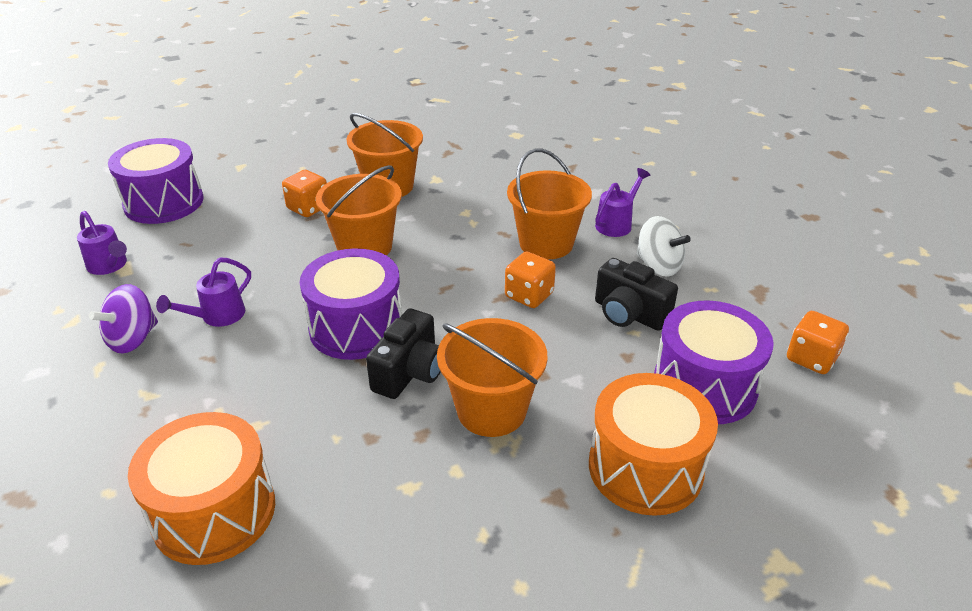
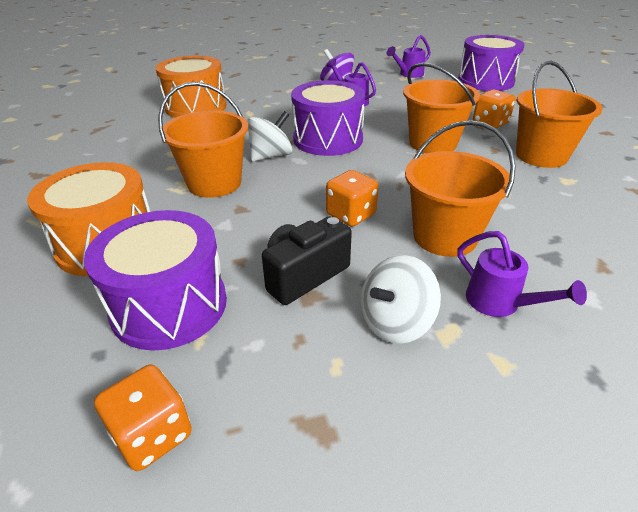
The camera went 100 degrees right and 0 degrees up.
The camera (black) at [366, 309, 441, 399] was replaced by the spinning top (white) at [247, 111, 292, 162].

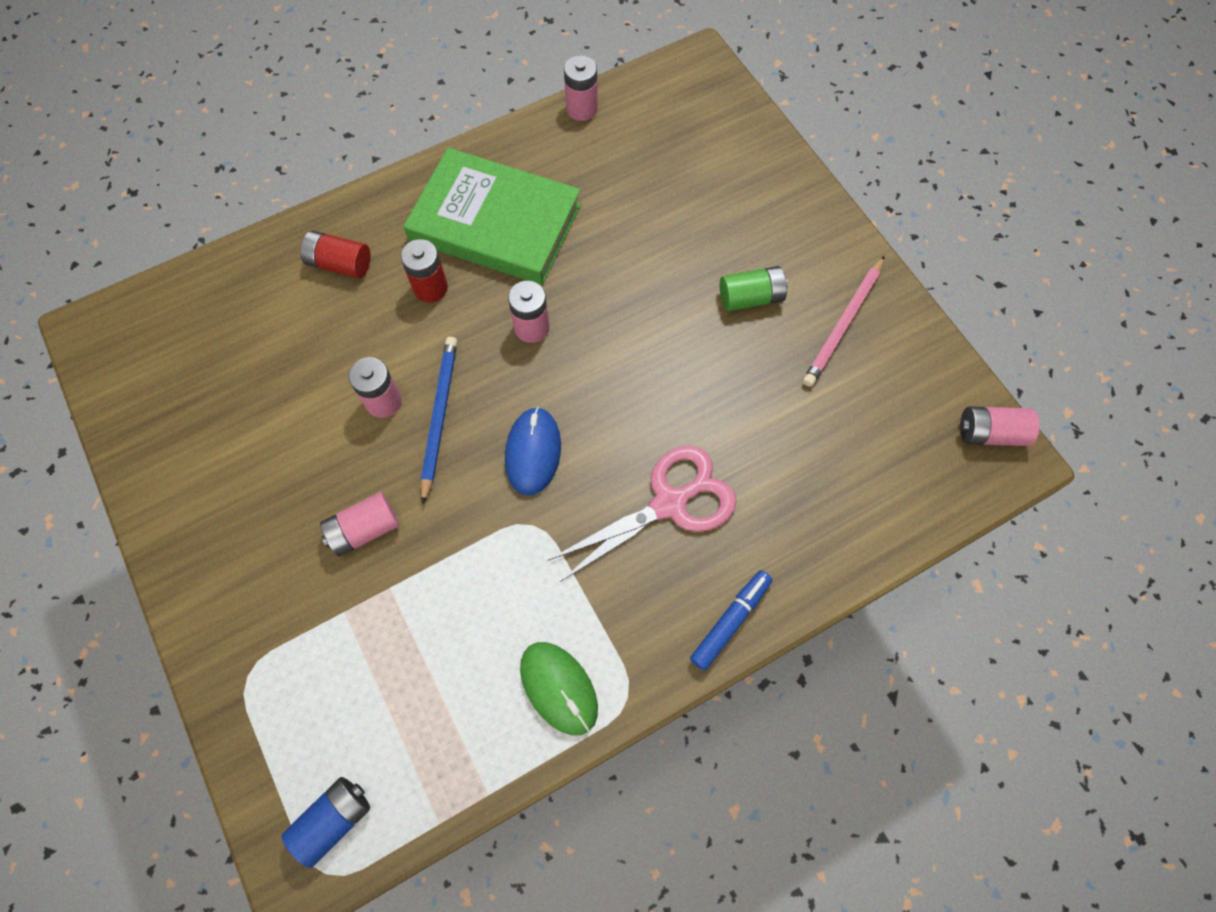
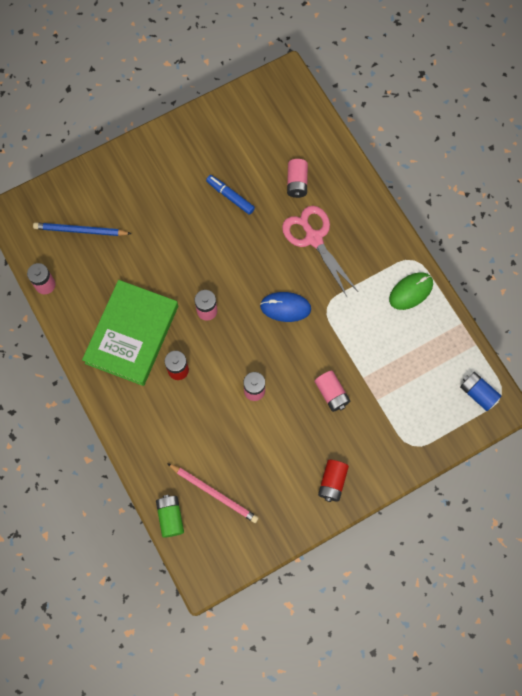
The camera went 90 degrees left and 5 degrees up.
The battery (red) moved from [300, 230, 371, 279] to [318, 460, 349, 502].
The pencil (pink) moved from [803, 256, 885, 387] to [167, 463, 259, 523].
The battery (green) moved from [720, 266, 788, 311] to [156, 495, 184, 538].
The pencil (blue) moved from [421, 337, 457, 505] to [33, 222, 132, 236].
The battery (pink) moved from [960, 406, 1039, 446] to [287, 159, 308, 198].
The marker (blue) moved from [690, 570, 772, 671] to [206, 175, 255, 215].

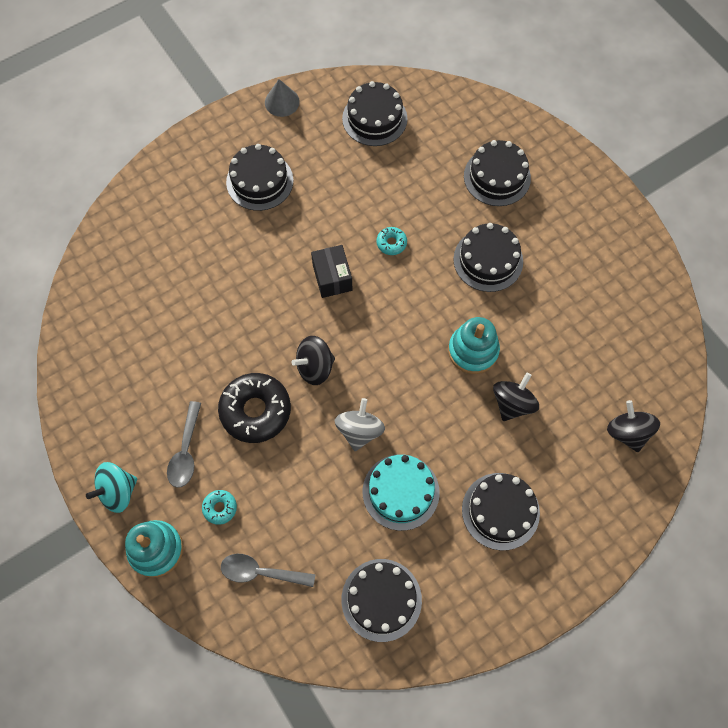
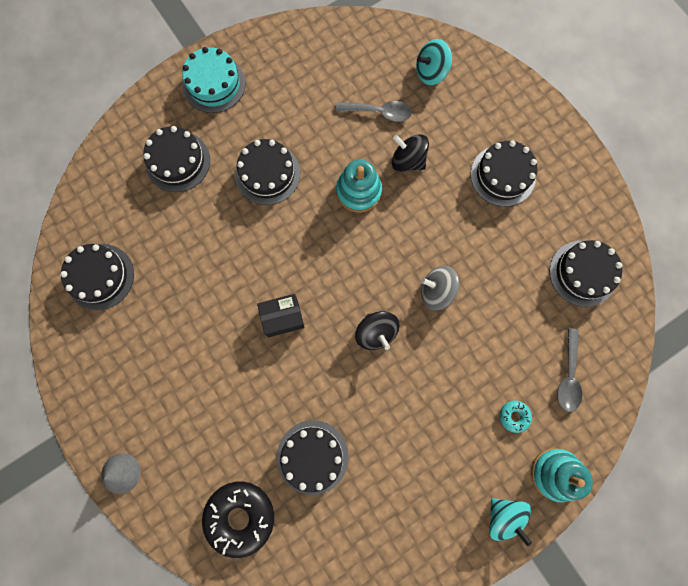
The camera went 90 degrees left and 10 degrees up.
The cone (grey) moved from [265, 79, 300, 117] to [101, 453, 141, 494].
The cake (black) moved from [226, 144, 293, 211] to [277, 420, 349, 495].
The donut (turquoise) at [376, 227, 407, 255] disappeared.
The donut (black) moved from [218, 373, 291, 443] to [202, 481, 274, 558].
The spinning top (black) at [607, 400, 660, 452] became the spinning top (turquoise) at [416, 39, 452, 85].
The spoon (grey) moved from [167, 401, 201, 488] to [336, 101, 412, 122].
The cake (turquoise) moved from [363, 454, 440, 531] to [182, 47, 246, 113].

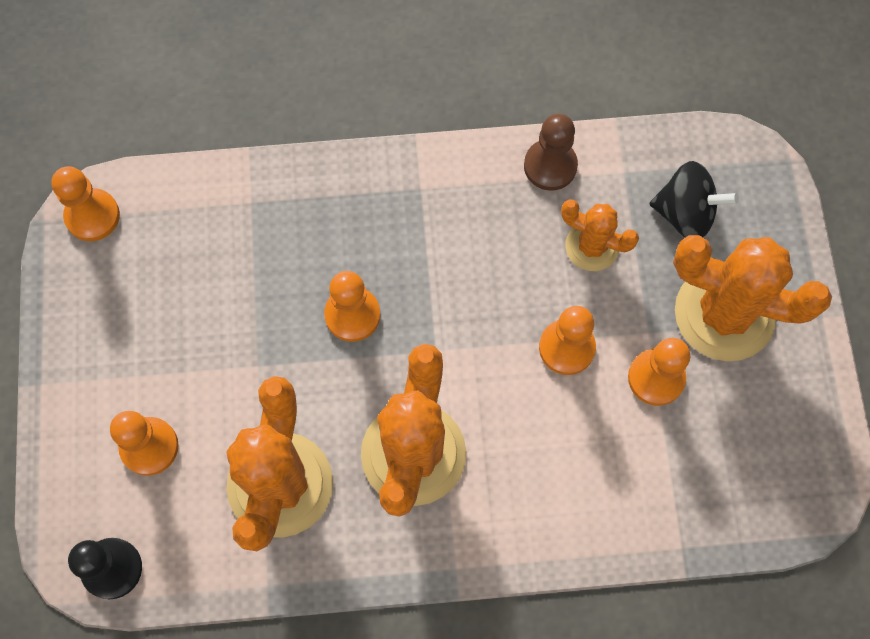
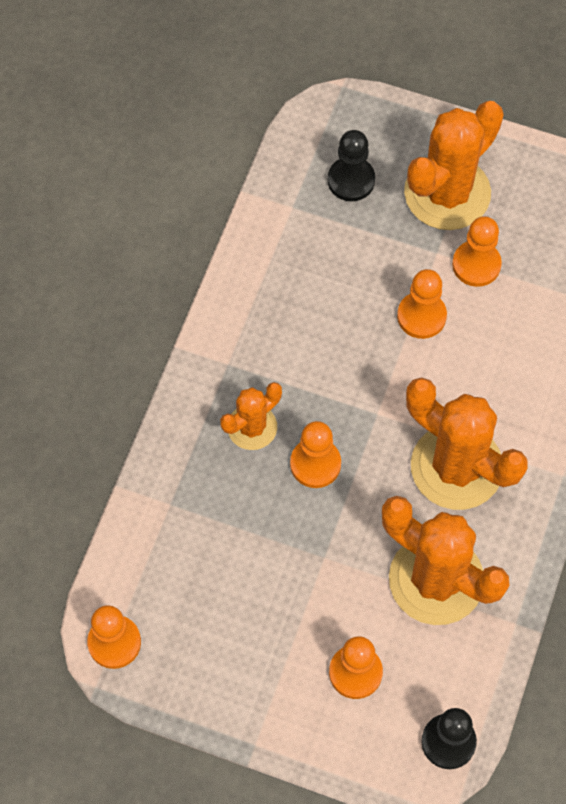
The camera went 65 degrees left and 5 degrees down.
The pawn (brown) at [524, 114, 578, 190] disappeared.
The spinning top (black) at [650, 161, 739, 238] was replaced by the pawn (black) at [328, 130, 375, 201].
The cactus (orange) moved from [561, 199, 639, 271] to [220, 382, 282, 450].

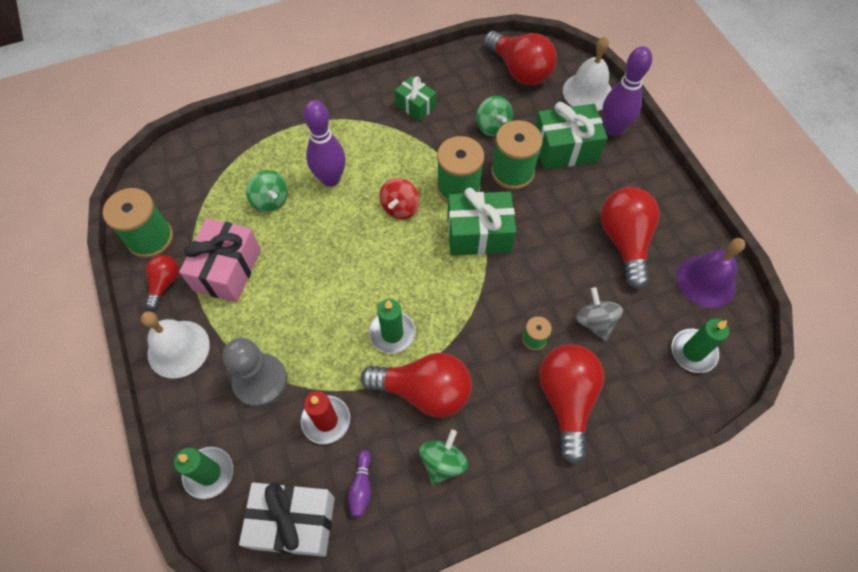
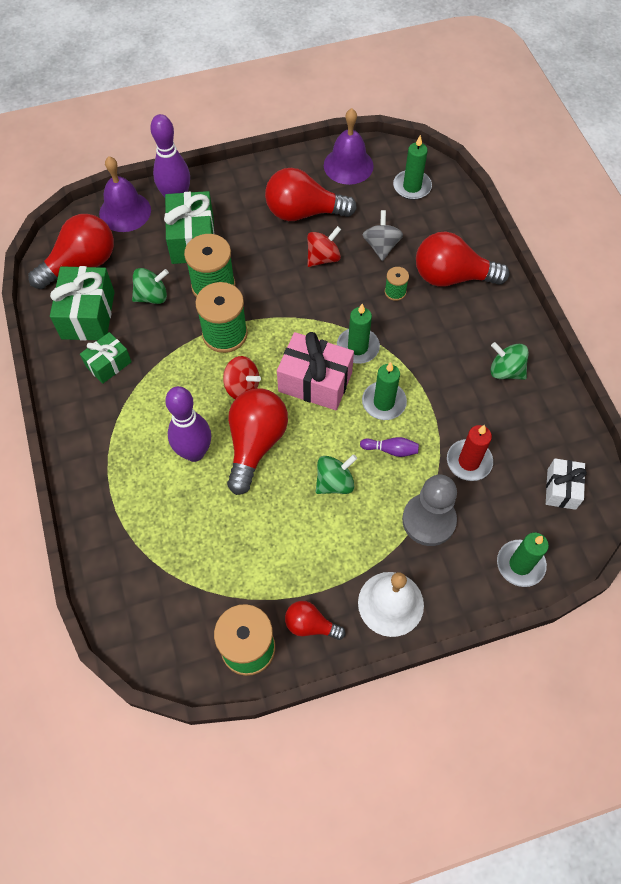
The camera went 85 degrees left and 0 degrees up.
The bell (white) at [563, 37, 612, 111] became the bell (purple) at [99, 157, 151, 232].
The spinning top (green) moved from [246, 170, 288, 212] to [316, 454, 357, 494].
The gift (green) moved from [447, 188, 516, 256] to [50, 266, 115, 341].
The gift (pink) moved from [179, 218, 261, 302] to [277, 332, 354, 410].
The spinning top (grey) at [576, 287, 623, 341] turned 105 degrees clockwise.
The light bulb (red) moved from [361, 353, 472, 418] to [227, 388, 288, 495].
The bowling pin (purple) moved from [348, 450, 371, 518] to [360, 437, 419, 457].
The gift (white) at [239, 482, 335, 557] changed to 0.60 times the size.
The spinning top (red) at [307, 226, 341, 267] appeared.
The candle (green) at [337, 304, 380, 364] appeared.

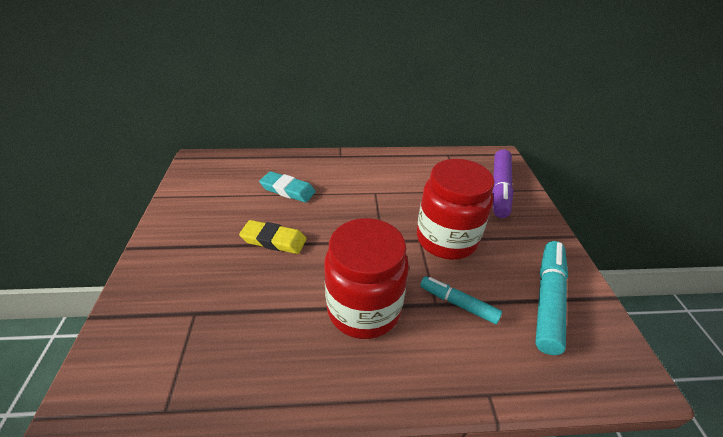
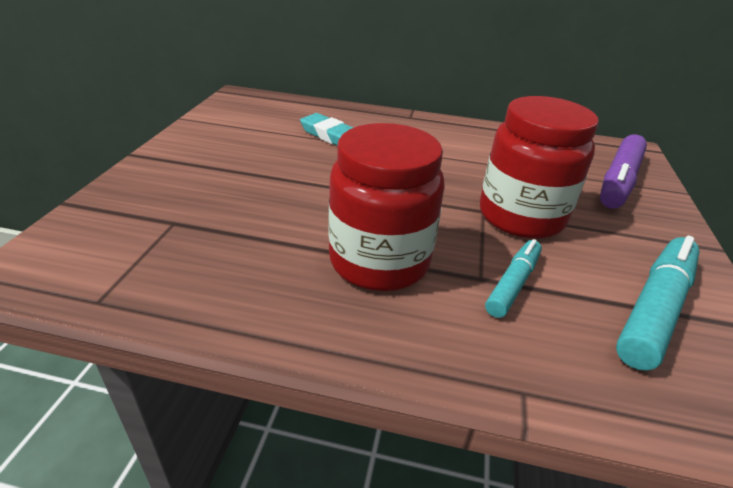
The camera went 15 degrees right and 5 degrees down.
The eraser (yellow) at [239, 220, 307, 254] disappeared.
The marker (turquoise) at [420, 276, 502, 324] turned 75 degrees clockwise.

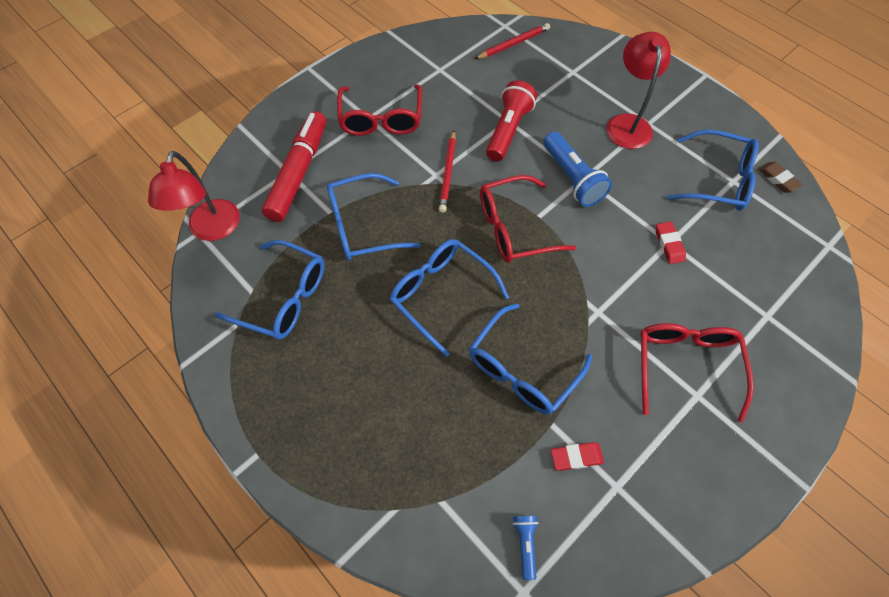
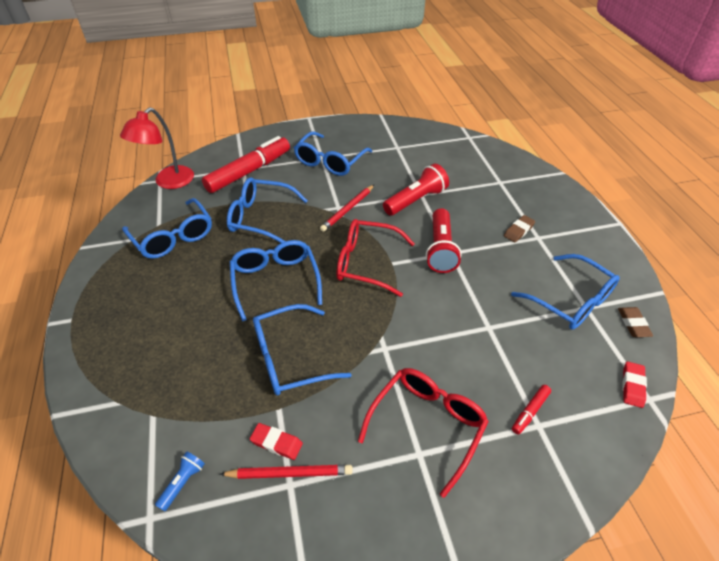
The camera went 30 degrees right and 15 degrees down.
The pencil (red) moved from [475, 23, 550, 59] to [219, 465, 353, 479].
The lamp (red) at [606, 32, 671, 149] was replaced by the eraser (brown) at [504, 215, 535, 242].
The glasses (red) at [337, 84, 422, 136] became the glasses (blue) at [294, 131, 372, 176].
The flashlight (blue) at [544, 132, 612, 207] became the flashlight (red) at [426, 208, 462, 273].
The eraser (red) moved from [656, 222, 686, 264] to [623, 361, 647, 408].
The marker (red) at [512, 385, 551, 434] appeared.

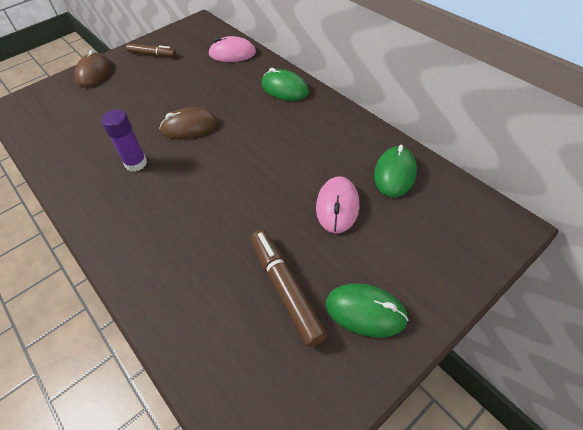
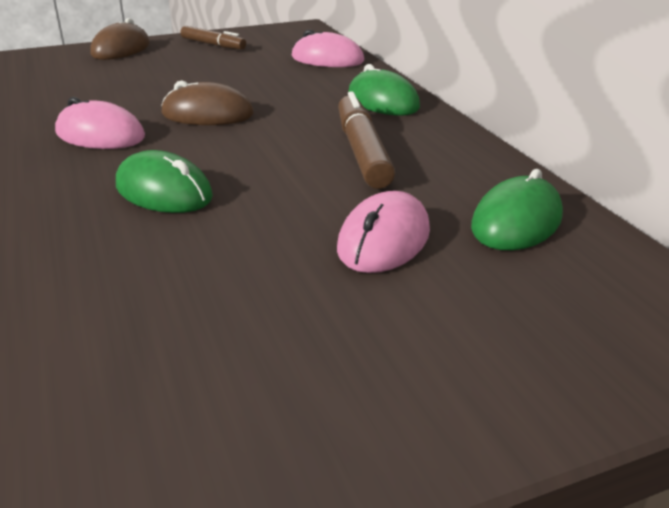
The camera went 15 degrees right and 20 degrees down.
The glue stick (purple) at [101, 109, 147, 172] was replaced by the mouse (pink) at [55, 97, 145, 149].
The marker (brown) moved from [251, 230, 327, 347] to [338, 91, 395, 189].
The mouse (green) moved from [326, 283, 408, 337] to [116, 150, 213, 213].

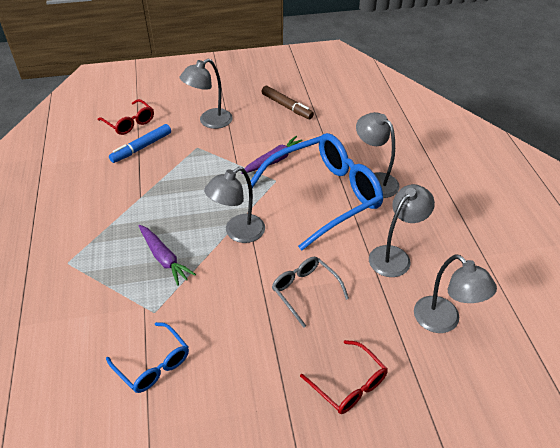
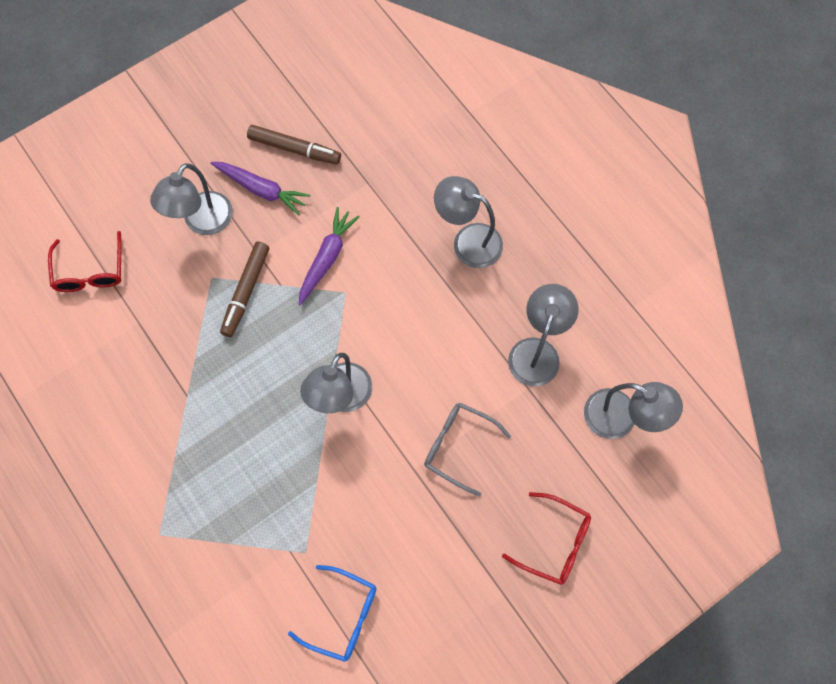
The camera went 25 degrees left and 25 degrees up.
The glasses (red) at [98, 99, 154, 135] turned 60 degrees clockwise.
The marker (blue) at [109, 124, 171, 163] disappeared.
The glasses (blue) at [251, 133, 383, 250] disappeared.
The carrot (purple) moved from [138, 225, 196, 286] to [210, 162, 310, 215].
The marker (brown) at [220, 242, 269, 337] appeared.

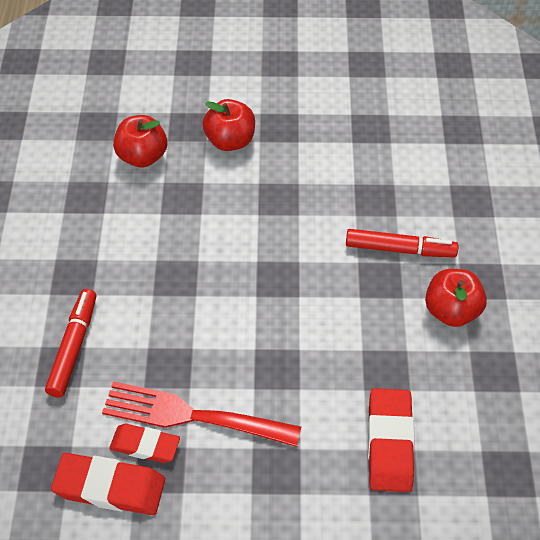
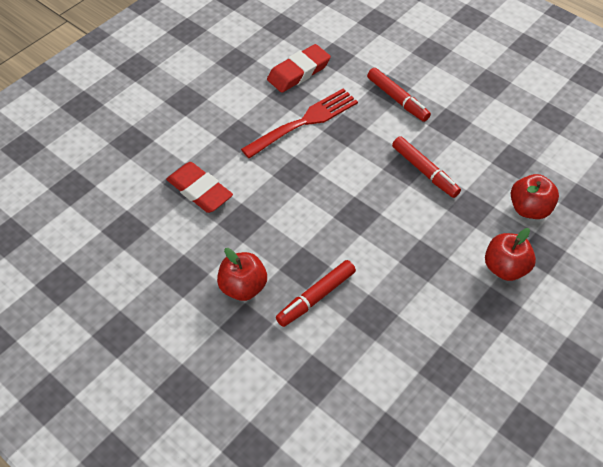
The camera went 130 degrees right and 0 degrees up.
The eraser (red) at [109, 424, 180, 463] disappeared.
The marker (red) at [392, 136, 461, 198] appeared.

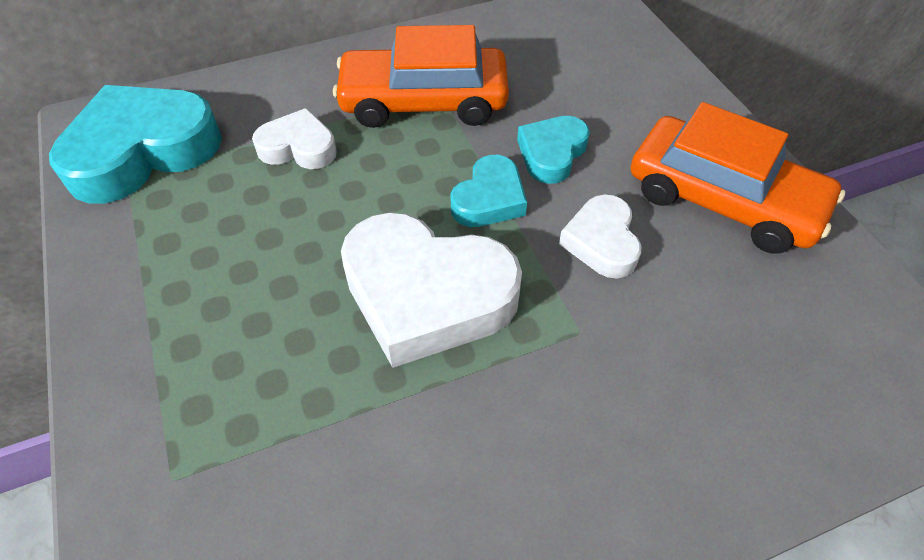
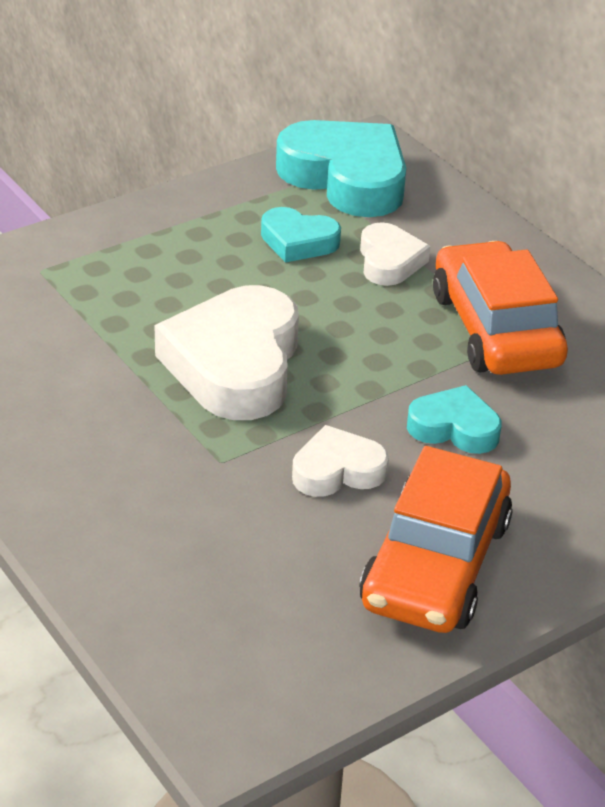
The camera went 75 degrees right and 15 degrees down.
The heart (turquoise) moved from [450, 155, 527, 227] to [261, 207, 341, 263].

